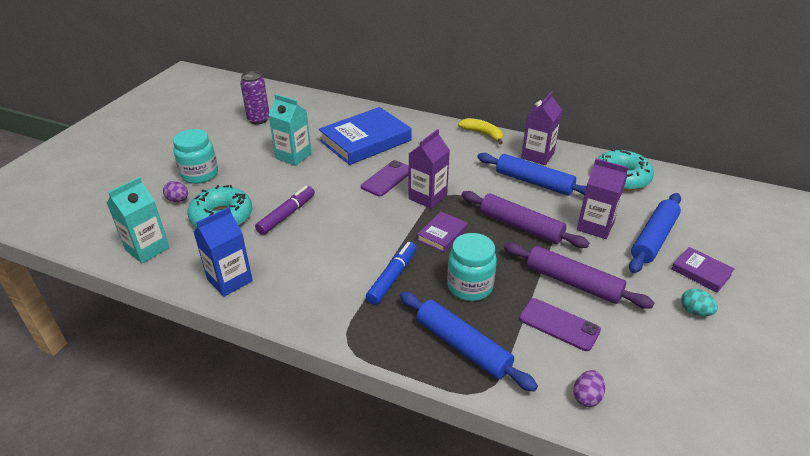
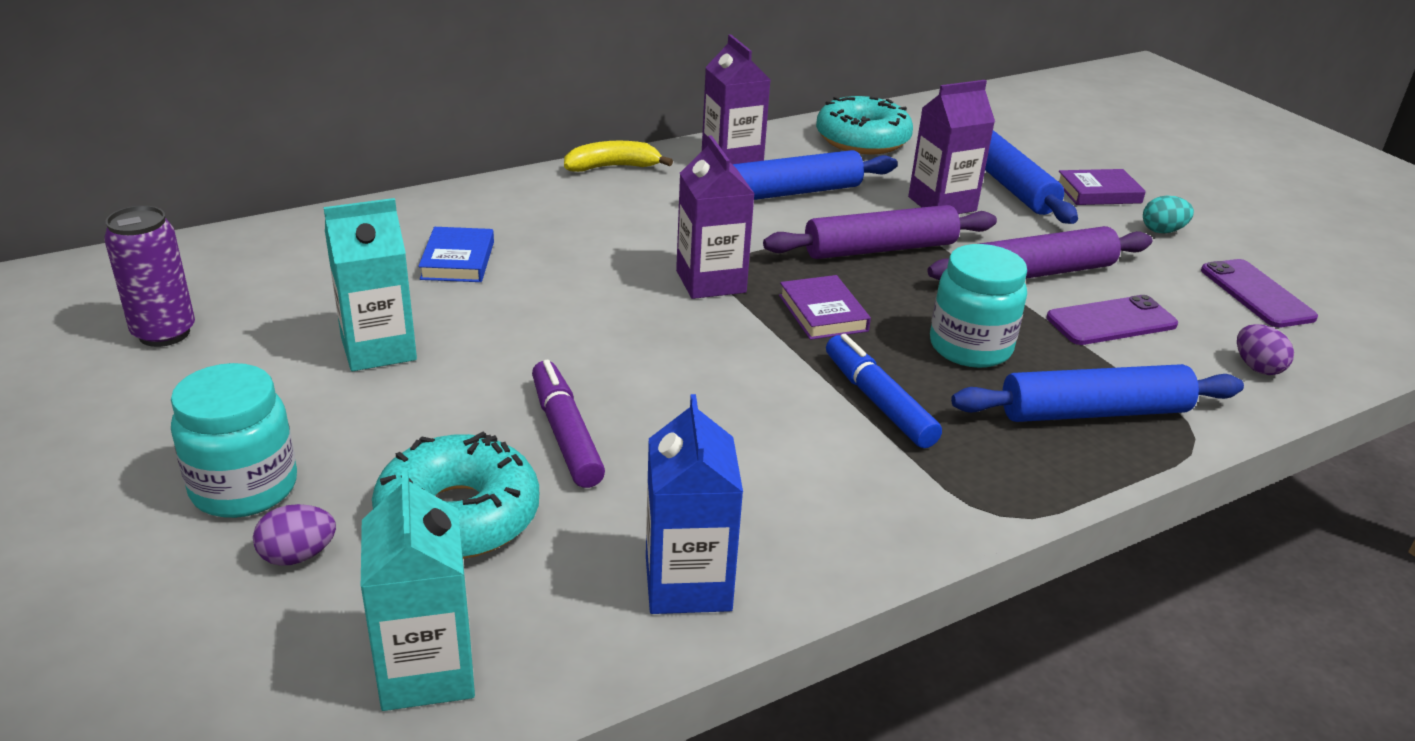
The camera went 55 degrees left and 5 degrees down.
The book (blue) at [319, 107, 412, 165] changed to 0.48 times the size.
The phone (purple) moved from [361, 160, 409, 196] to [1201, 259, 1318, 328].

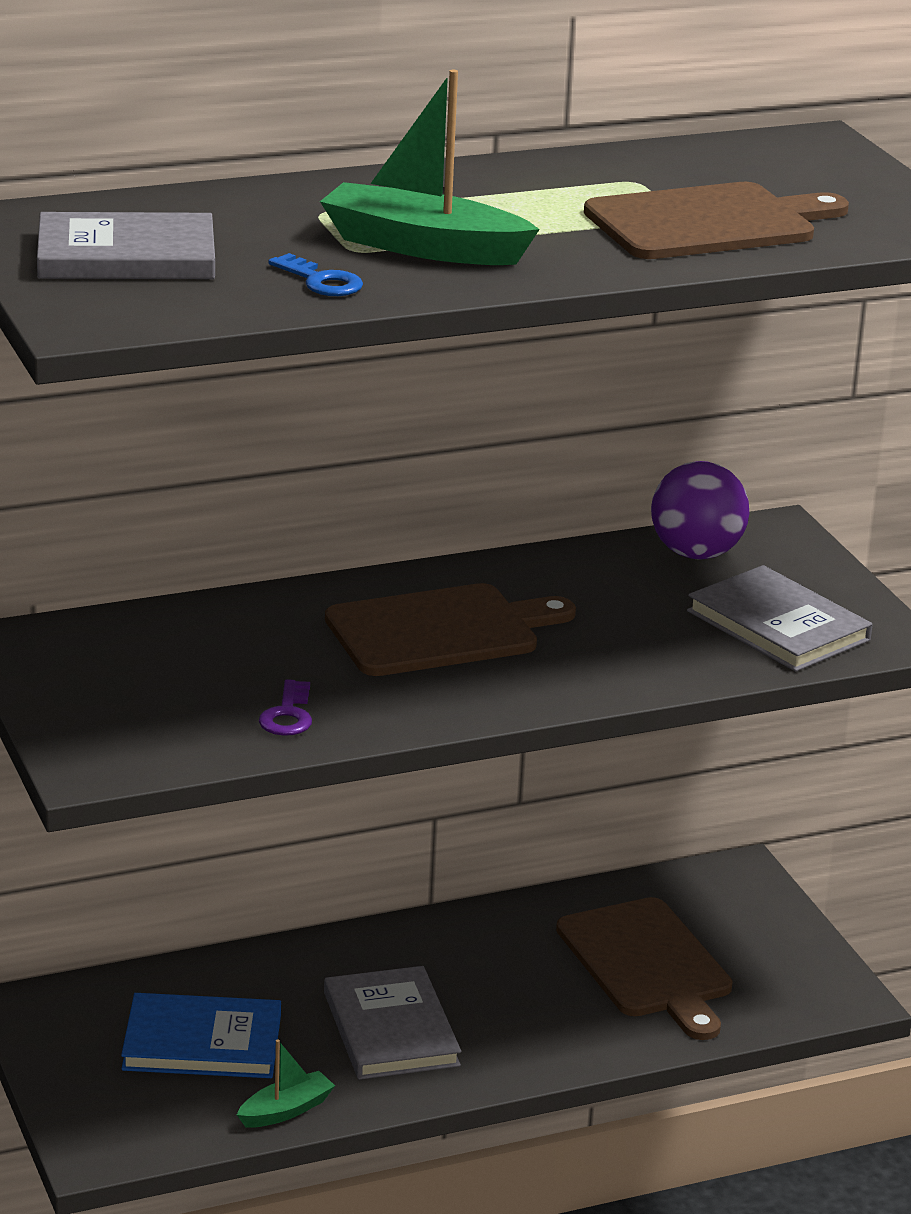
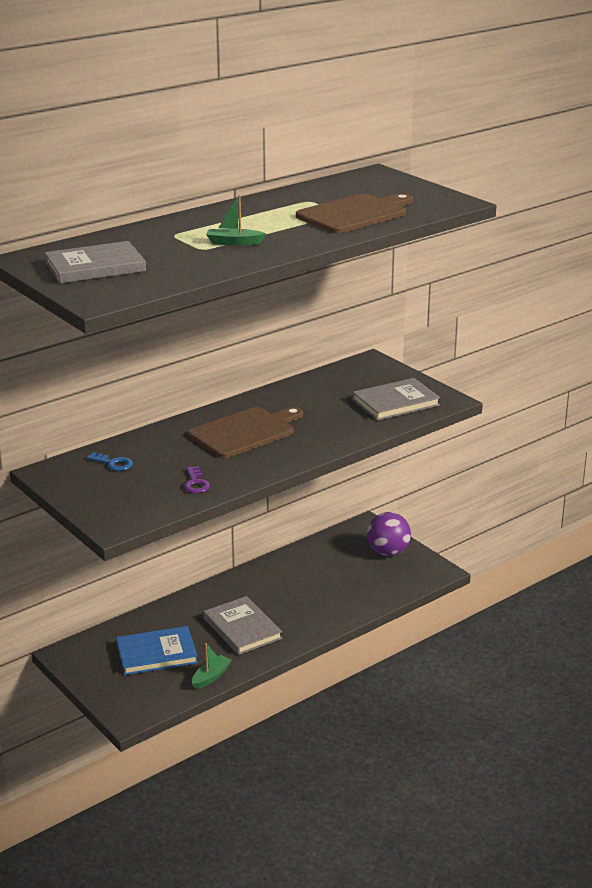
The camera went 15 degrees left and 0 degrees up.
The boat (green) at [320, 70, 540, 265] changed to 0.54 times the size.
The key (blue) moved from [268, 253, 363, 296] to [86, 452, 133, 471].
The ball (purple) moved from [651, 461, 749, 559] to [367, 512, 411, 556].
The book (grey) at [687, 565, 873, 672] turned 60 degrees counterclockwise.
The cutting board (brown) at [556, 897, 733, 1040] disappeared.

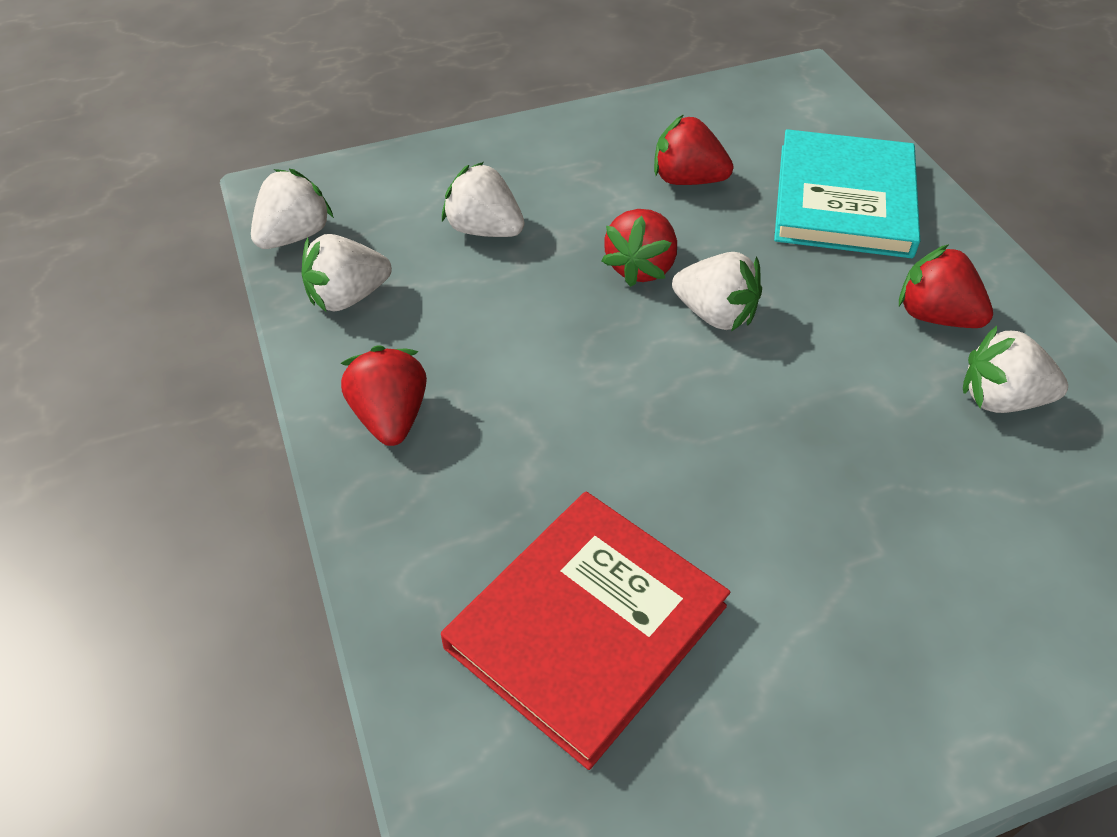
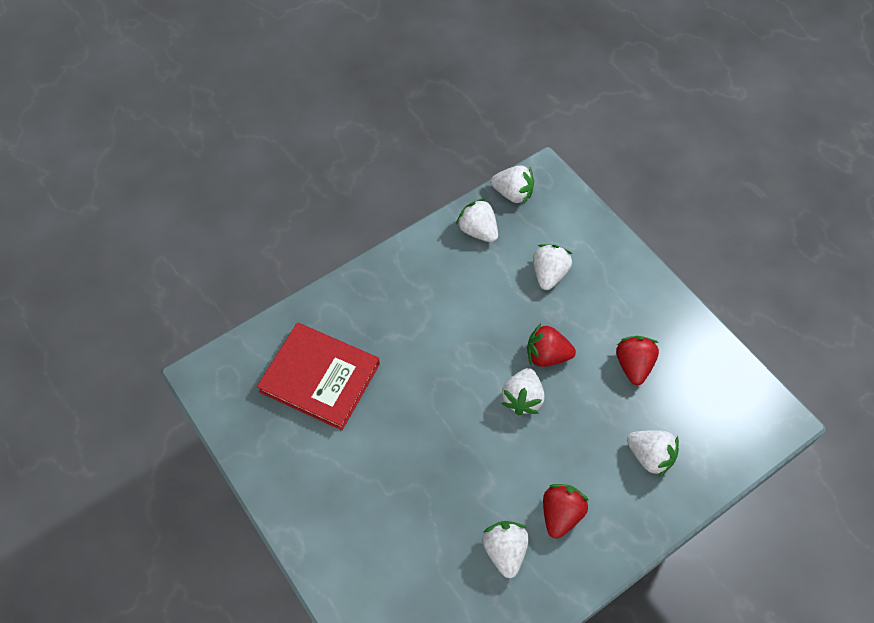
The camera went 75 degrees right and 10 degrees up.
The book (turquoise) at [774, 129, 920, 258] was replaced by the strawberry (white) at [627, 430, 679, 477].
The strawberry (red) at [340, 345, 427, 446] disappeared.

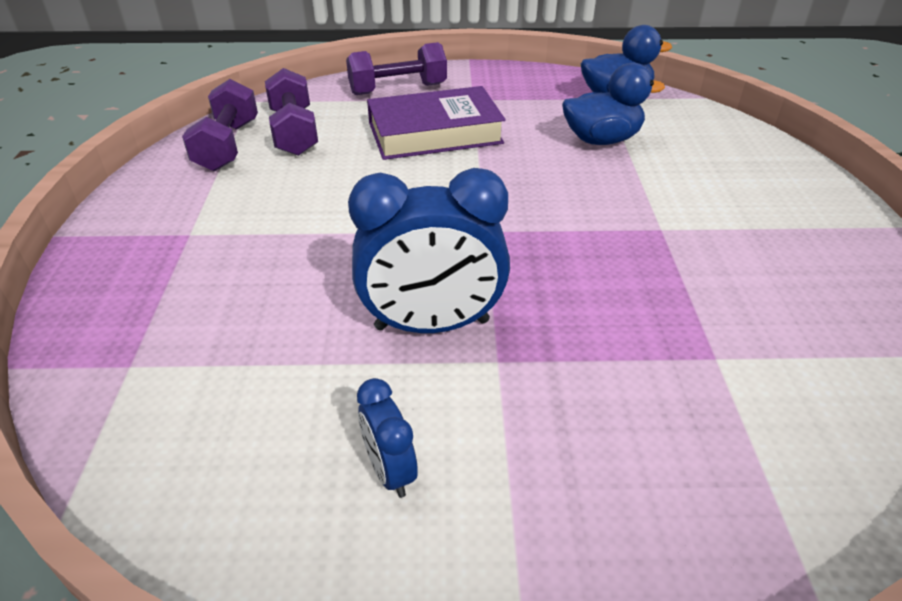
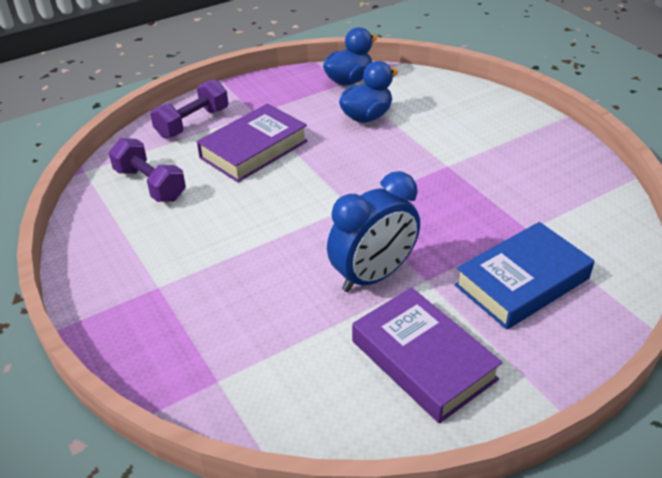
The camera went 30 degrees left and 0 degrees up.
The dumbbell (purple) at [182, 79, 258, 172] disappeared.
The clock (blue) at [357, 378, 418, 498] was replaced by the book (purple) at [352, 287, 503, 423].
The book (blue) at [454, 222, 595, 330] appeared.

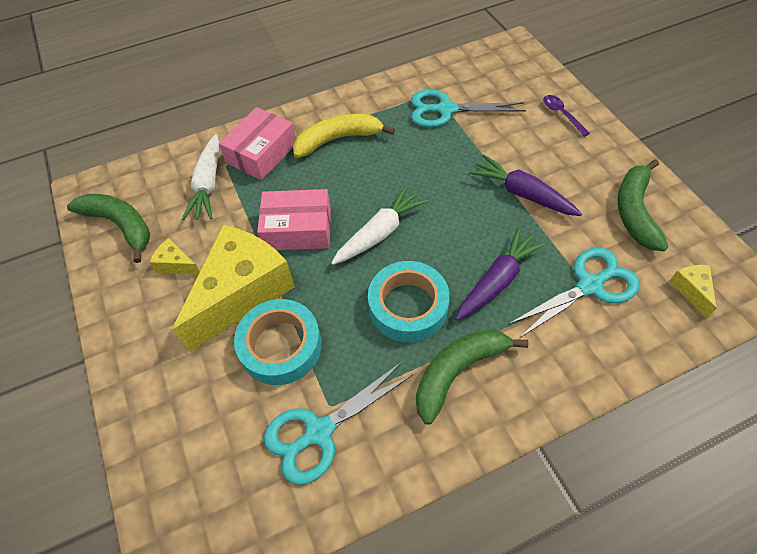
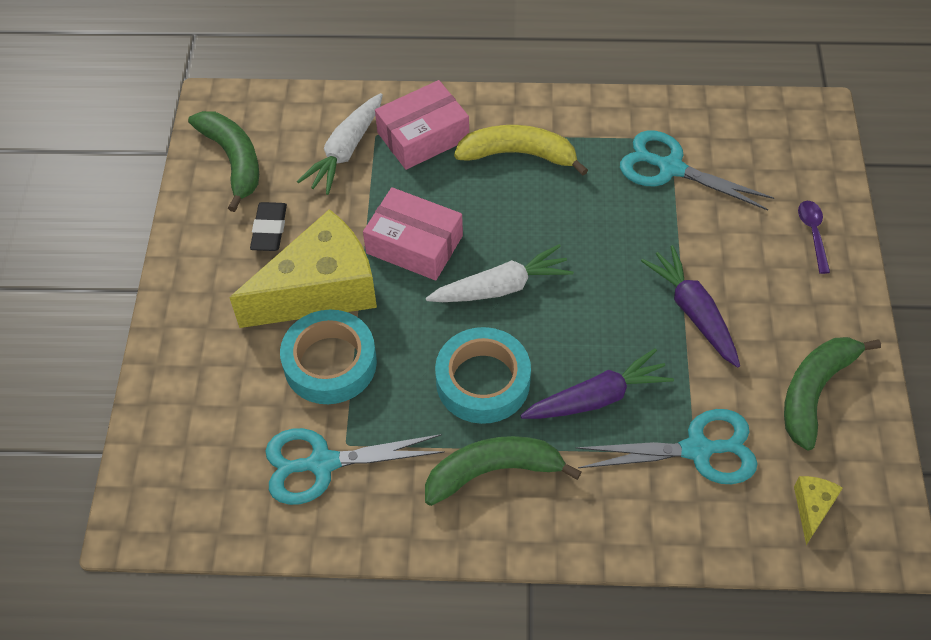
The camera went 25 degrees right and 0 degrees up.
The cheese (yellow) at [149, 238, 200, 275] was replaced by the eraser (black) at [250, 202, 287, 251].

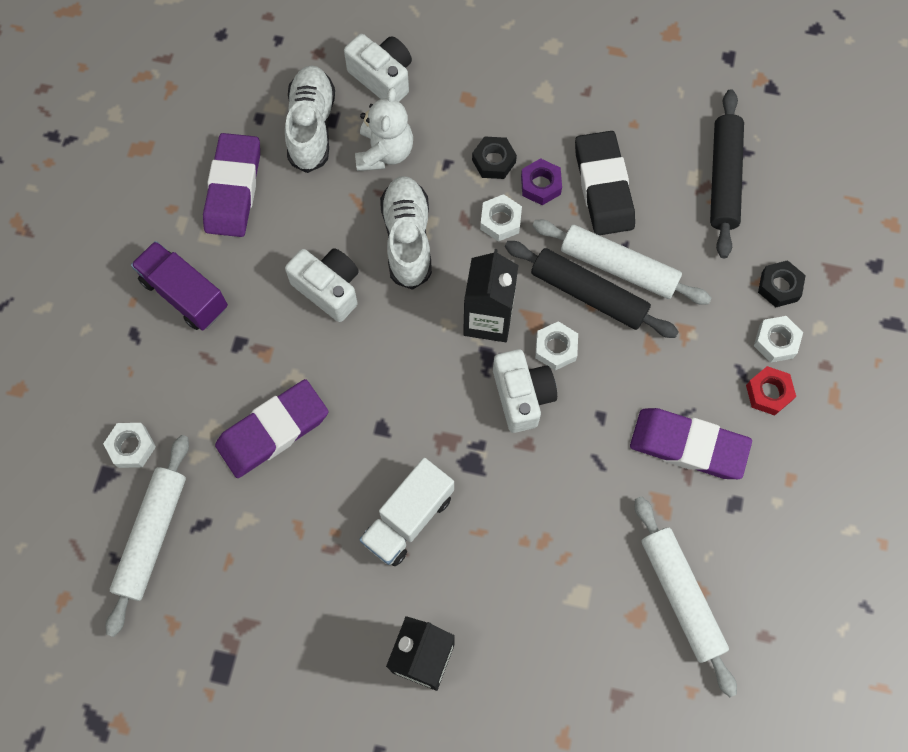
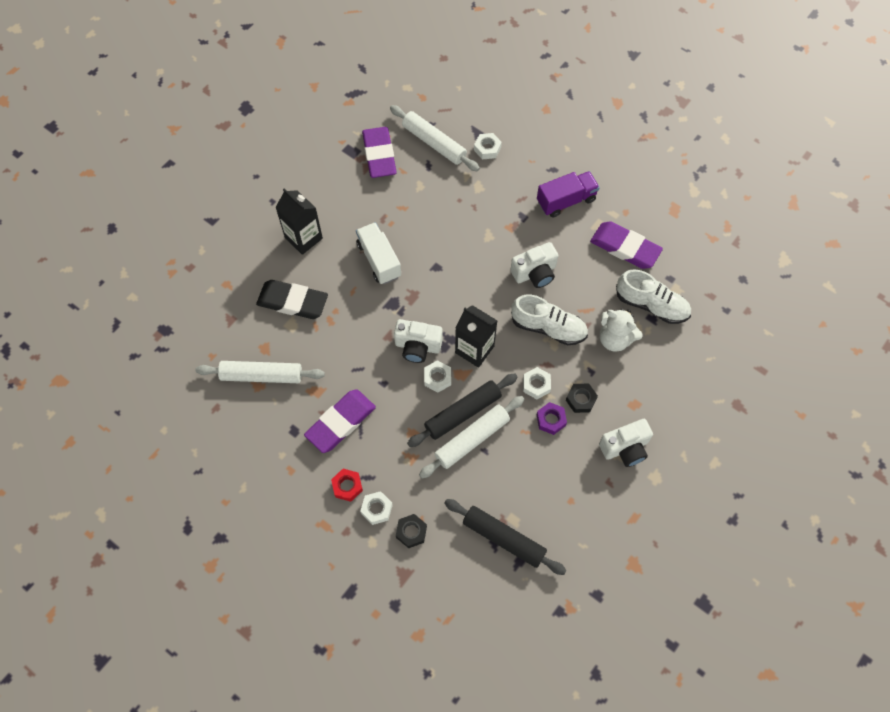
The camera went 115 degrees right and 5 degrees down.
The camera (white) moved from [344, 34, 412, 102] to [599, 419, 653, 467].
The eraser (black) moved from [575, 131, 635, 235] to [256, 280, 328, 319].
The eraser (purple) moved from [215, 379, 328, 478] to [362, 127, 397, 178].

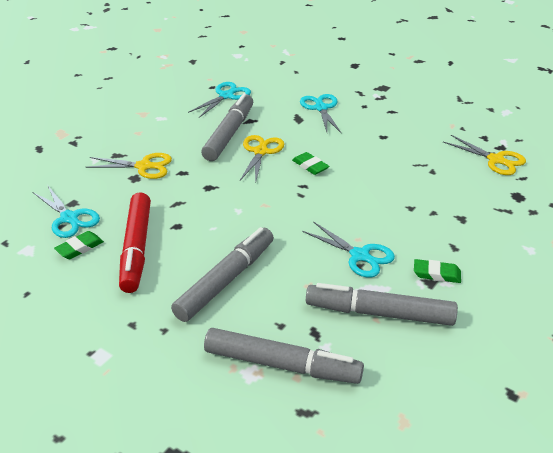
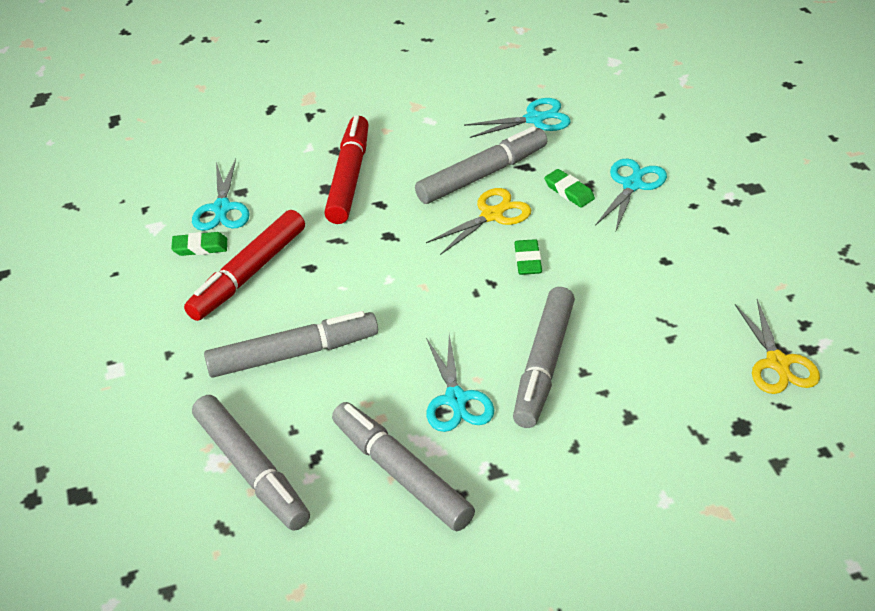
The camera went 40 degrees right and 5 degrees up.
The scissors (yellow) at [85, 153, 172, 179] was replaced by the marker (red) at [324, 115, 369, 224].
The eraser (green) moved from [414, 259, 461, 283] to [544, 169, 595, 207].
The marker (grey) at [513, 287, 575, 428] appeared.

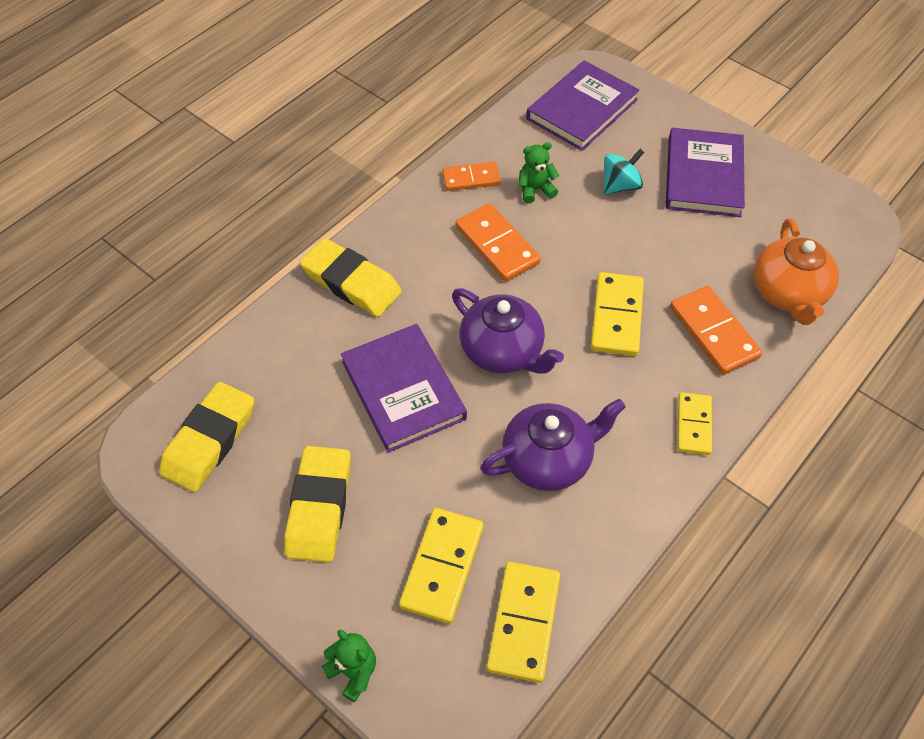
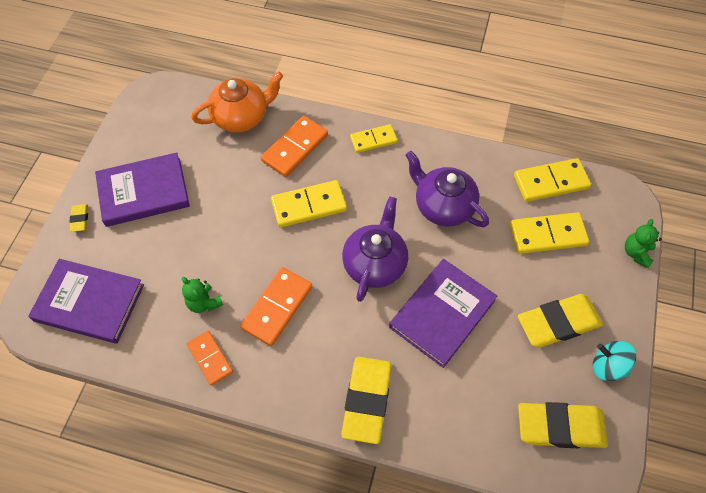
The camera went 115 degrees left and 5 degrees up.
The spinning top (turquoise) moved from [603, 149, 644, 195] to [593, 341, 636, 381].
The eraser (yellow) at [70, 204, 88, 232] appeared.

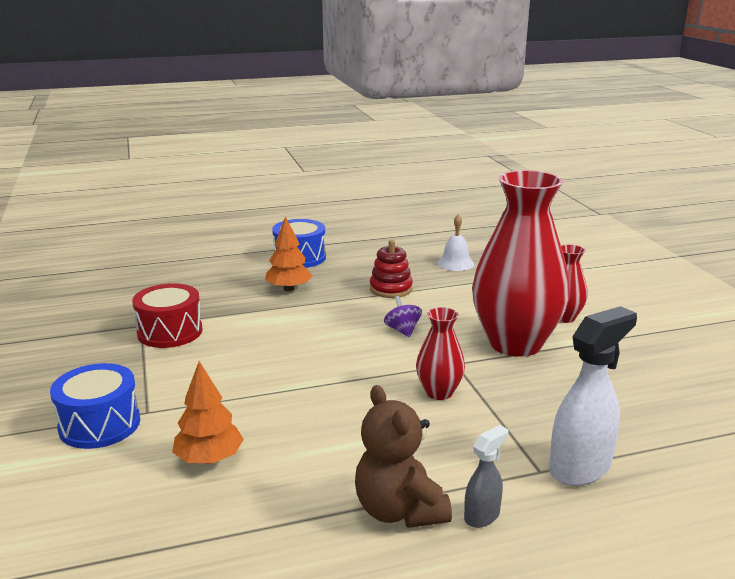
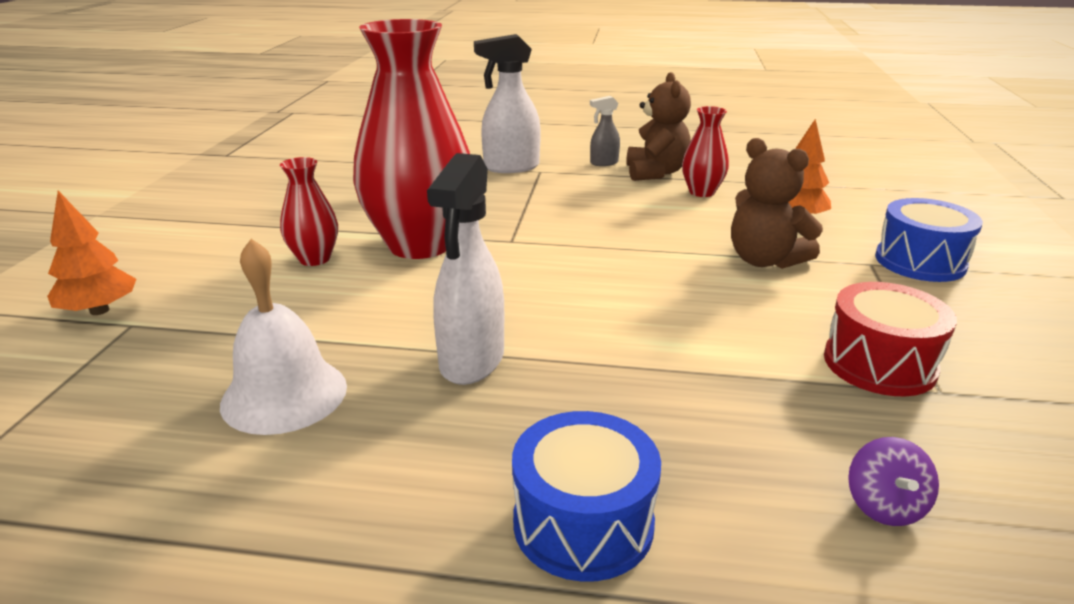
The camera went 155 degrees left and 5 degrees up.
The bell (white) at [437, 214, 474, 271] changed to 1.55 times the size.
The tree (orange) moved from [265, 216, 312, 291] to [47, 191, 136, 315].
The stacking toy (red) at [370, 240, 413, 298] was replaced by the spray bottle (white) at [427, 153, 504, 385].
The spinning top (purple) moved from [384, 296, 422, 337] to [848, 437, 939, 526].
The vase (red) moved from [416, 307, 465, 400] to [682, 106, 729, 197].
The teddy bear (brown) at [731, 138, 823, 269] appeared.

